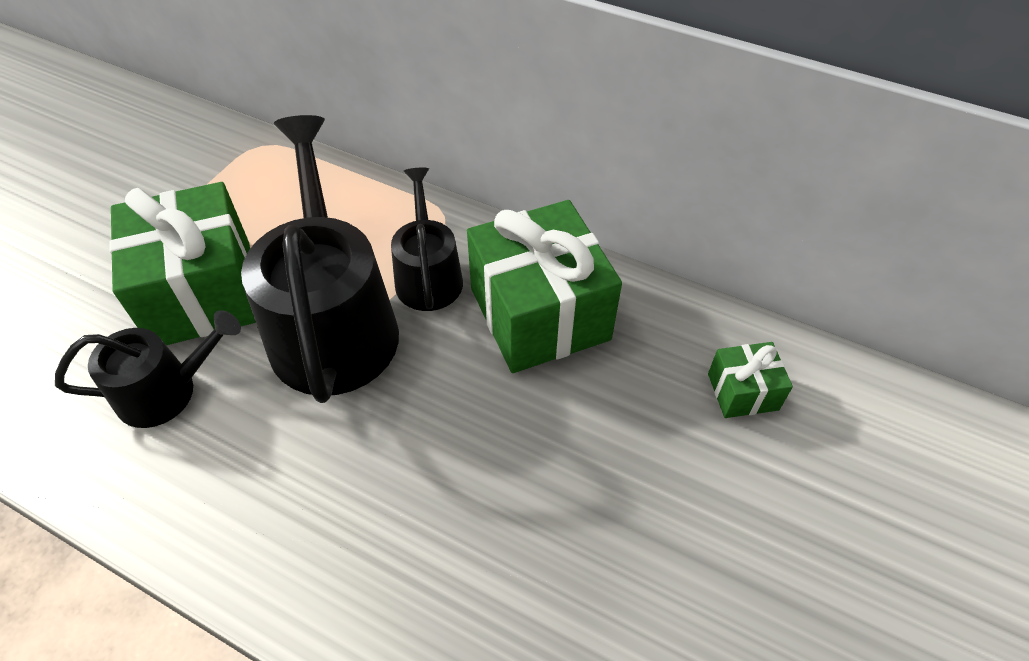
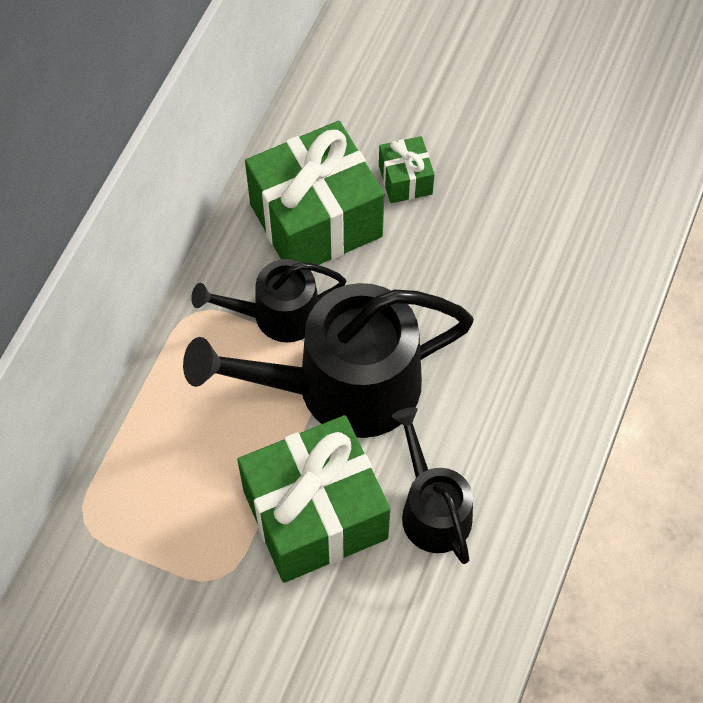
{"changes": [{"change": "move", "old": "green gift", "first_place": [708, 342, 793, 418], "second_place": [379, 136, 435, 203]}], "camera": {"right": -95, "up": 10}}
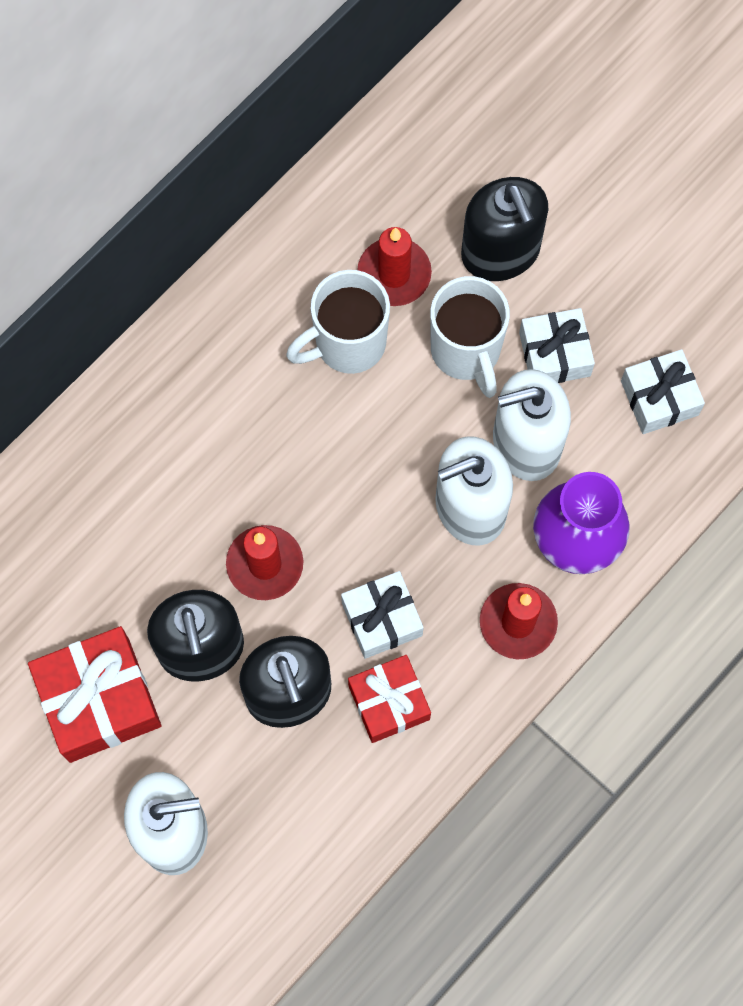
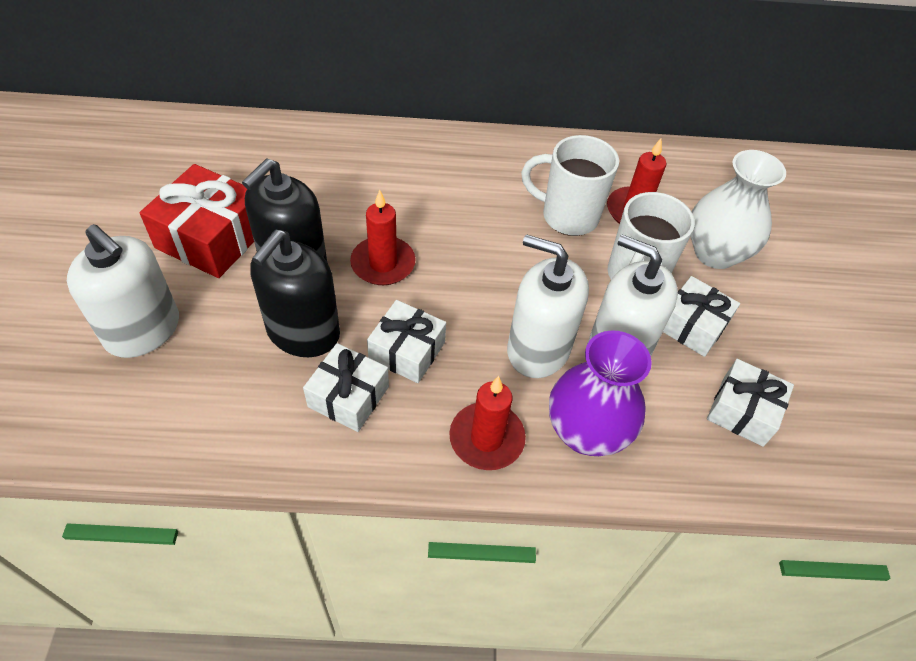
{"changes": [{"change": "recolor", "old": "red gift", "new": "white gift", "first_place": [348, 655, 431, 743], "second_place": [303, 343, 389, 432]}, {"change": "replace", "old": "black soap dispenser", "new": "white vase", "first_place": [461, 177, 548, 281], "second_place": [691, 150, 786, 269]}], "camera": {"right": 45, "up": -20}}
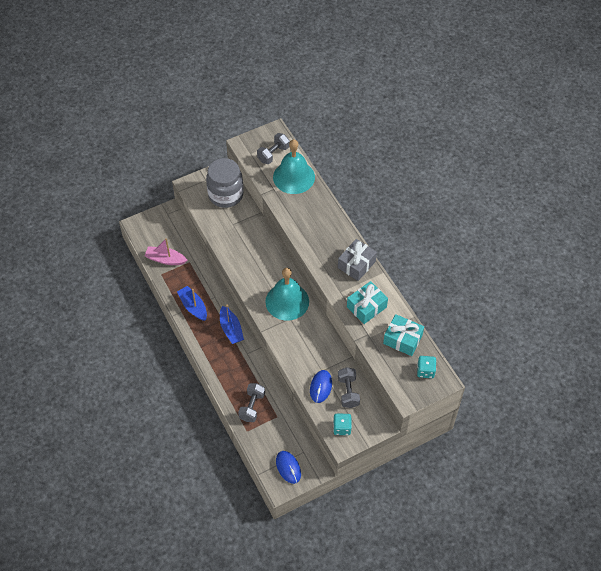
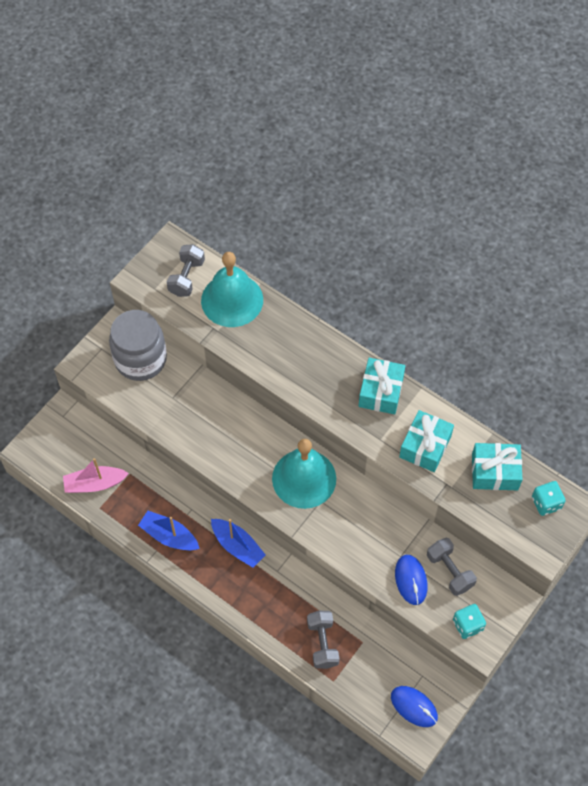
{"changes": [{"change": "recolor", "old": "grey gift", "new": "turquoise gift", "first_place": [338, 239, 377, 281], "second_place": [359, 358, 405, 414]}], "camera": {"right": -25, "up": 5}}
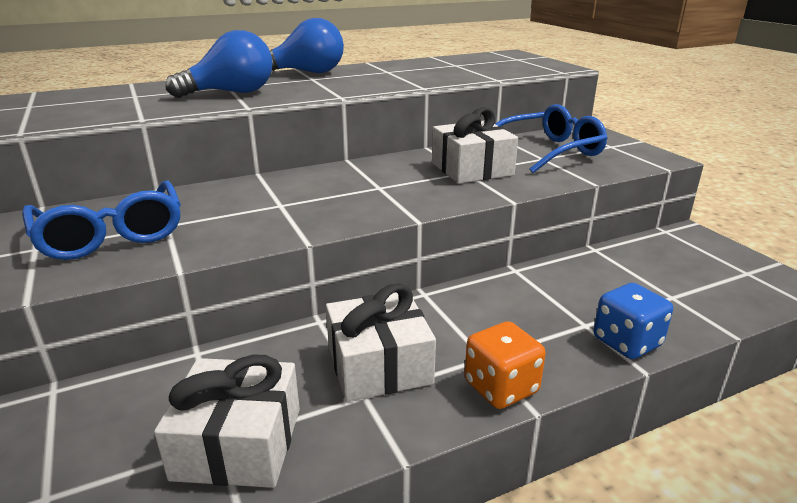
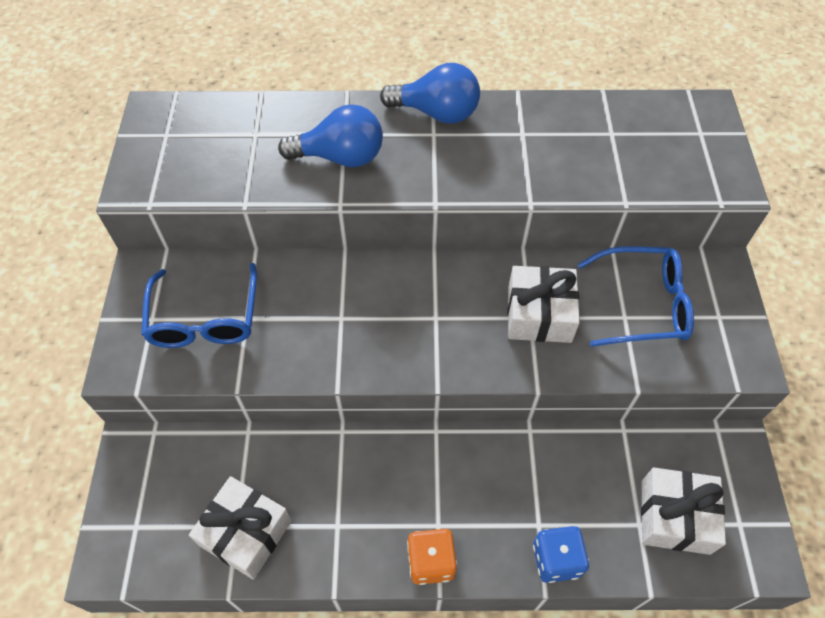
{"changes": [{"change": "move", "old": "white gift", "first_place": [326, 283, 436, 402], "second_place": [641, 468, 726, 555]}], "camera": {"right": 25, "up": 30}}
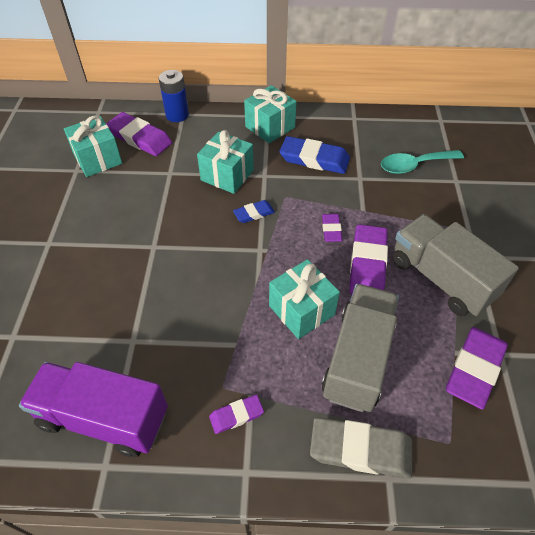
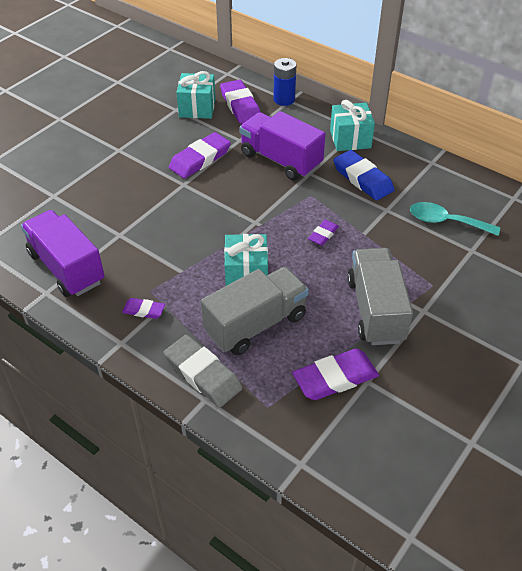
{"changes": [{"change": "move", "old": "purple eraser", "first_place": [349, 224, 388, 294], "second_place": [169, 132, 231, 179]}, {"change": "replace", "old": "turquoise gift", "new": "purple truck", "first_place": [197, 130, 254, 194], "second_place": [239, 111, 326, 180]}, {"change": "delete", "old": "blue eraser", "first_place": [233, 200, 275, 223]}], "camera": {"right": 35, "up": -5}}
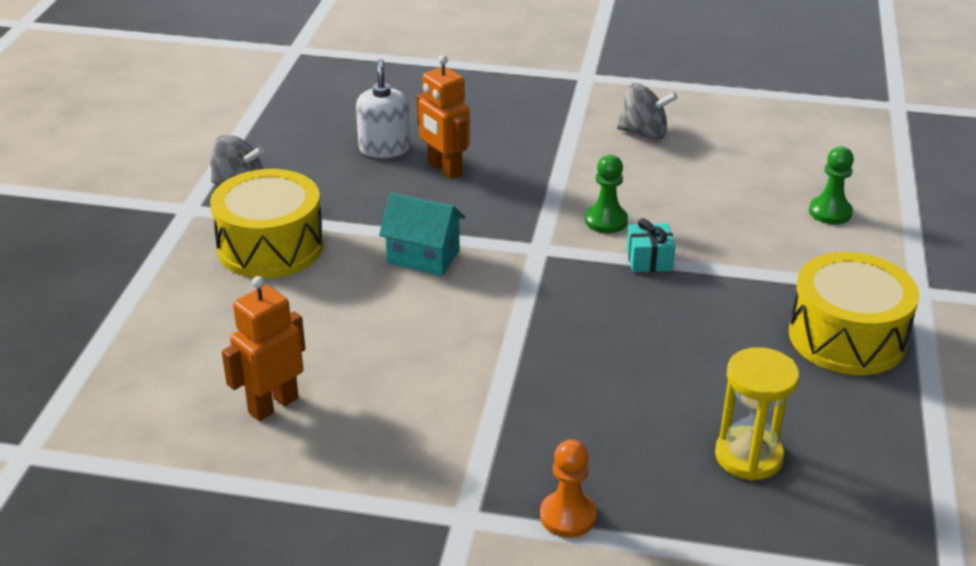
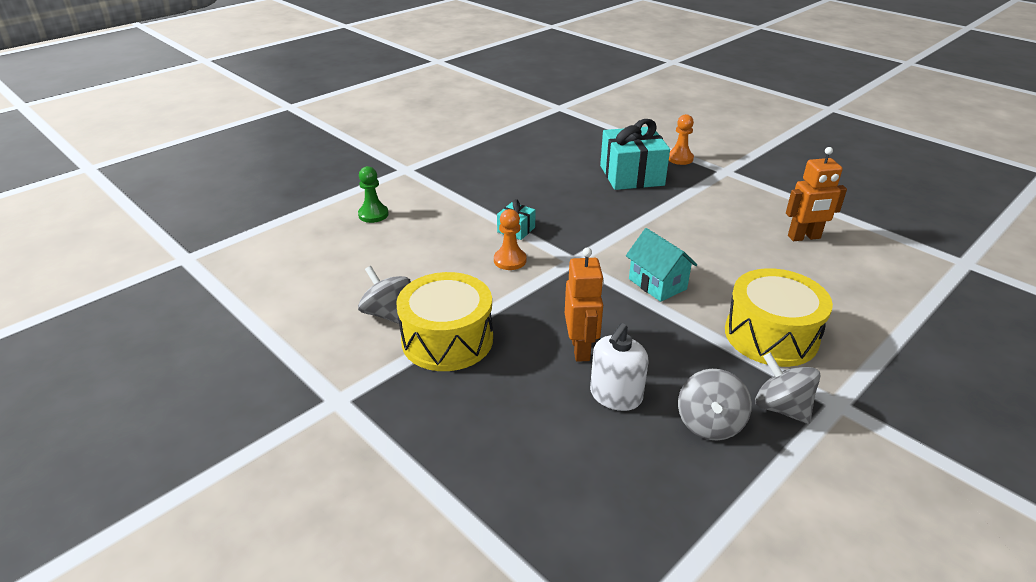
{"changes": [{"change": "move", "old": "yellow drum", "first_place": [789, 252, 919, 375], "second_place": [396, 272, 493, 371]}, {"change": "recolor", "old": "green pawn", "new": "orange pawn", "first_place": [585, 155, 628, 233], "second_place": [494, 209, 527, 270]}, {"change": "insert", "new": "turquoise gift", "second_place": [600, 119, 670, 190]}, {"change": "insert", "new": "grey spinning top", "second_place": [678, 369, 752, 441]}, {"change": "delete", "old": "yellow hourglass", "first_place": [715, 347, 799, 481]}], "camera": {"right": -145, "up": 0}}
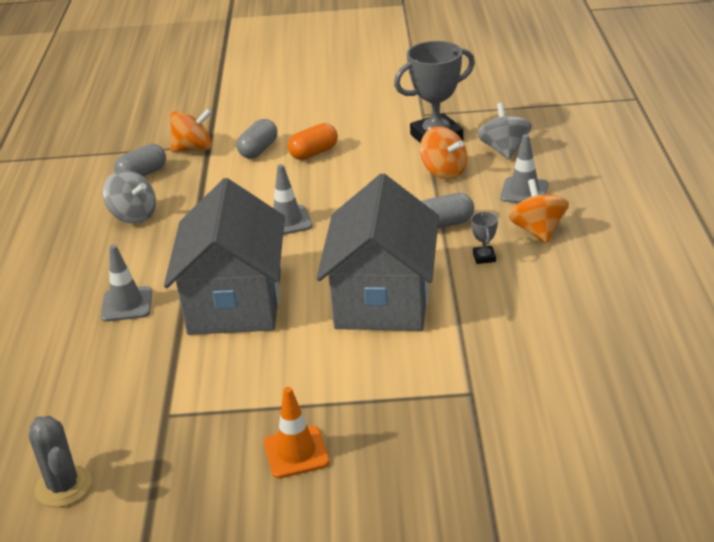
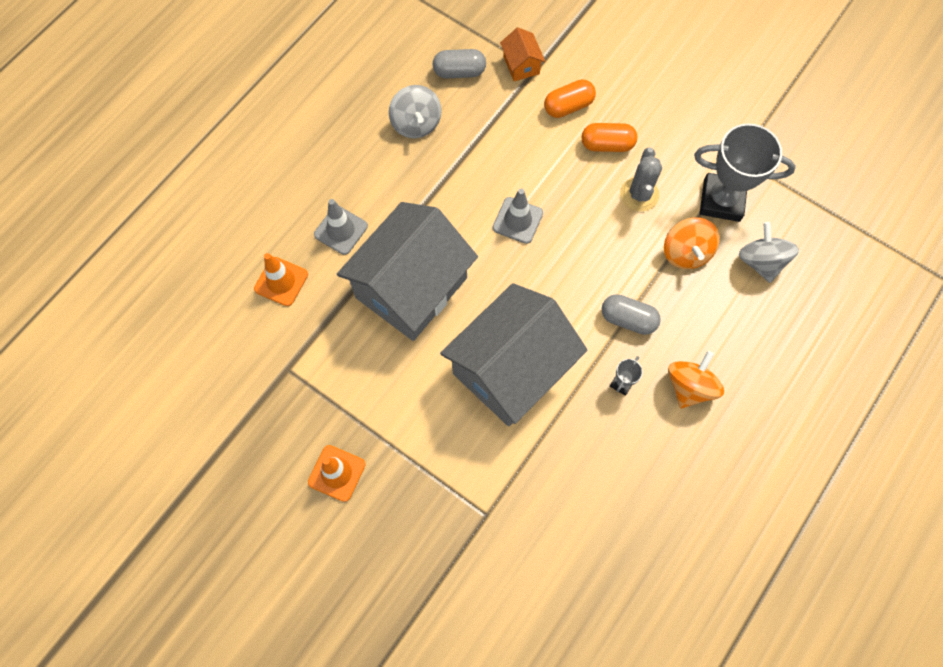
{"changes": [{"change": "insert", "new": "orange traffic cone", "second_place": [254, 253, 308, 306]}, {"change": "replace", "old": "orange spinning top", "new": "orange house", "first_place": [170, 108, 212, 153], "second_place": [500, 27, 545, 81]}, {"change": "recolor", "old": "grey capsule", "new": "orange capsule", "first_place": [237, 119, 277, 159], "second_place": [544, 79, 596, 118]}, {"change": "move", "old": "grey cactus", "first_place": [29, 416, 92, 507], "second_place": [620, 148, 662, 212]}, {"change": "rotate", "old": "grey spinning top", "first_place": [477, 103, 531, 160], "second_place": [739, 222, 799, 283], "degrees": -45}, {"change": "delete", "old": "grey traffic cone", "first_place": [500, 134, 548, 203]}], "camera": {"right": 35, "up": 35}}
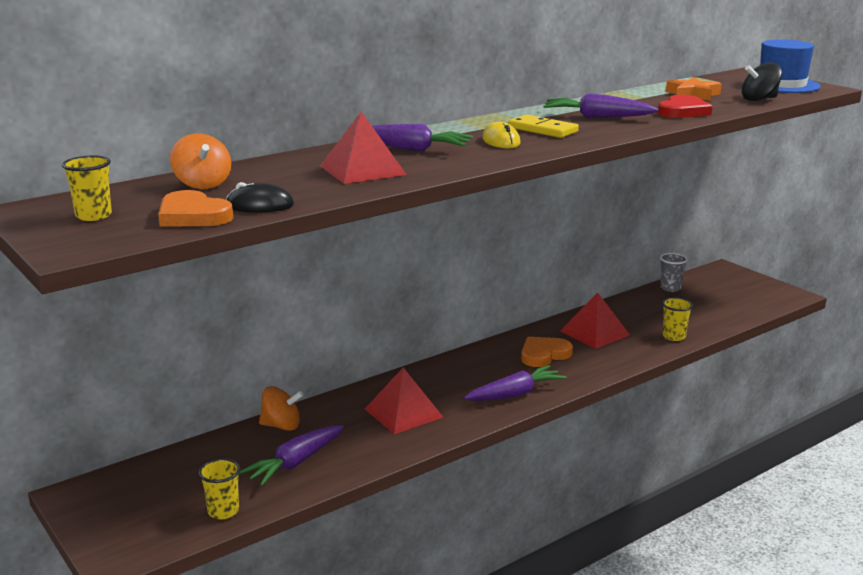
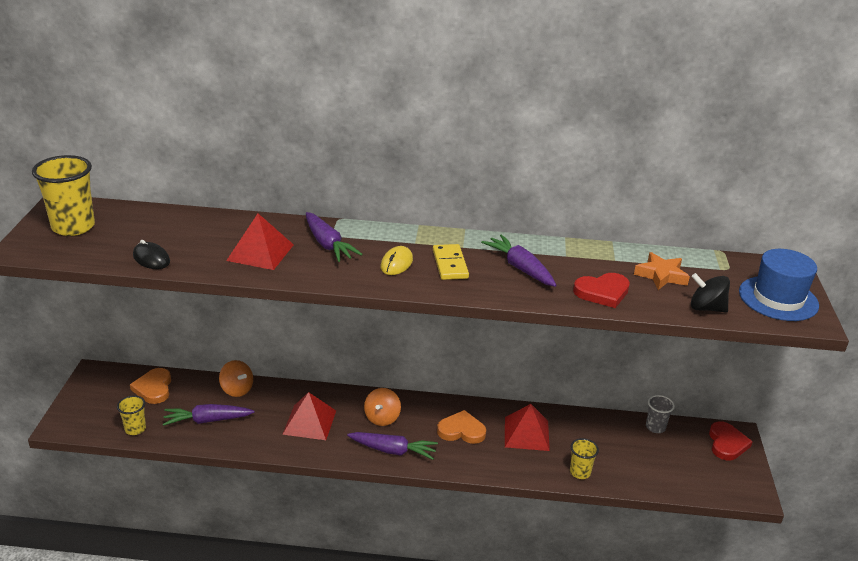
{"changes": [{"change": "resize", "old": "yellow cup", "first_place": [62, 156, 112, 221], "second_place": [32, 155, 95, 236], "factor": 1.84}, {"change": "move", "old": "orange heart", "first_place": [158, 190, 233, 227], "second_place": [130, 368, 171, 404]}, {"change": "move", "old": "orange spinning top", "first_place": [170, 134, 231, 189], "second_place": [364, 388, 401, 426]}, {"change": "insert", "new": "red heart", "second_place": [709, 421, 753, 460]}], "camera": {"right": 40, "up": 10}}
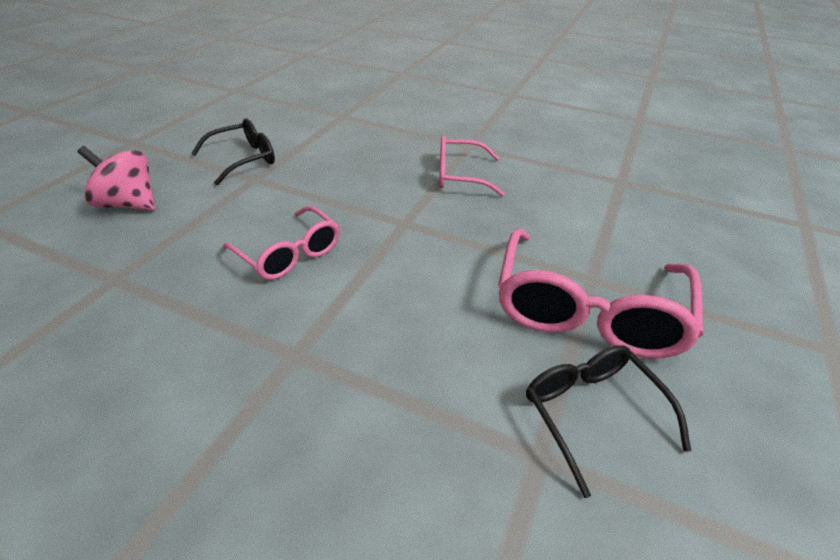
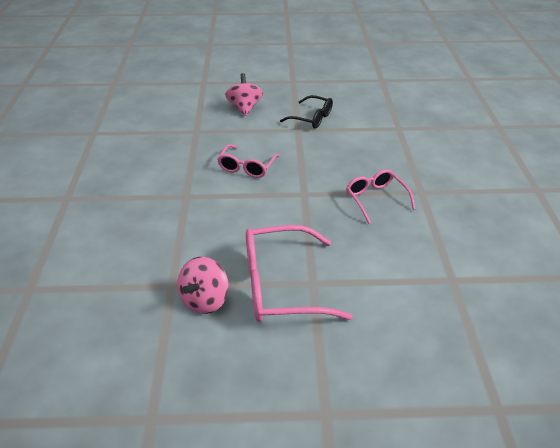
{"changes": [{"change": "replace", "old": "black glasses", "new": "pink spinning top", "first_place": [526, 345, 691, 498], "second_place": [177, 257, 229, 314]}], "camera": {"right": 65, "up": 0}}
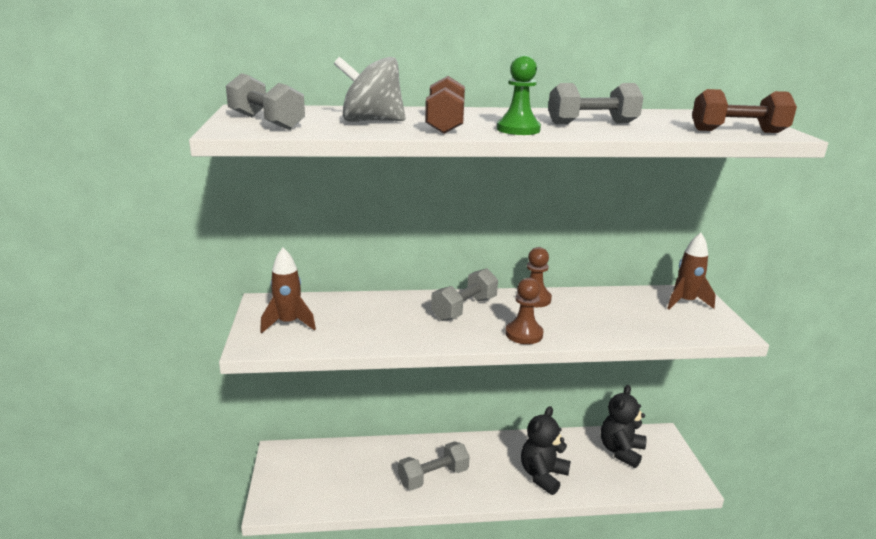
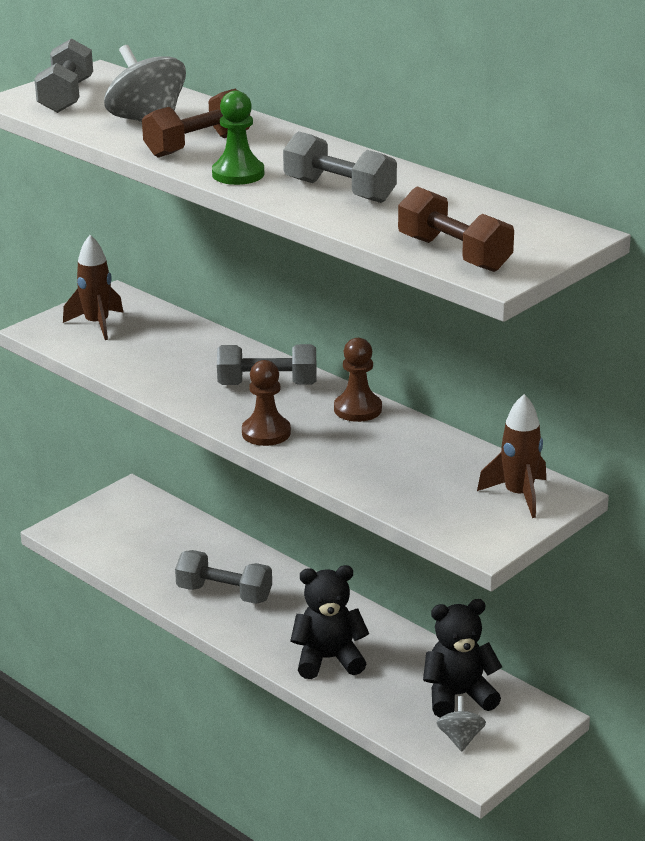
{"changes": [{"change": "insert", "new": "grey spinning top", "second_place": [437, 696, 486, 751]}], "camera": {"right": 50, "up": 5}}
